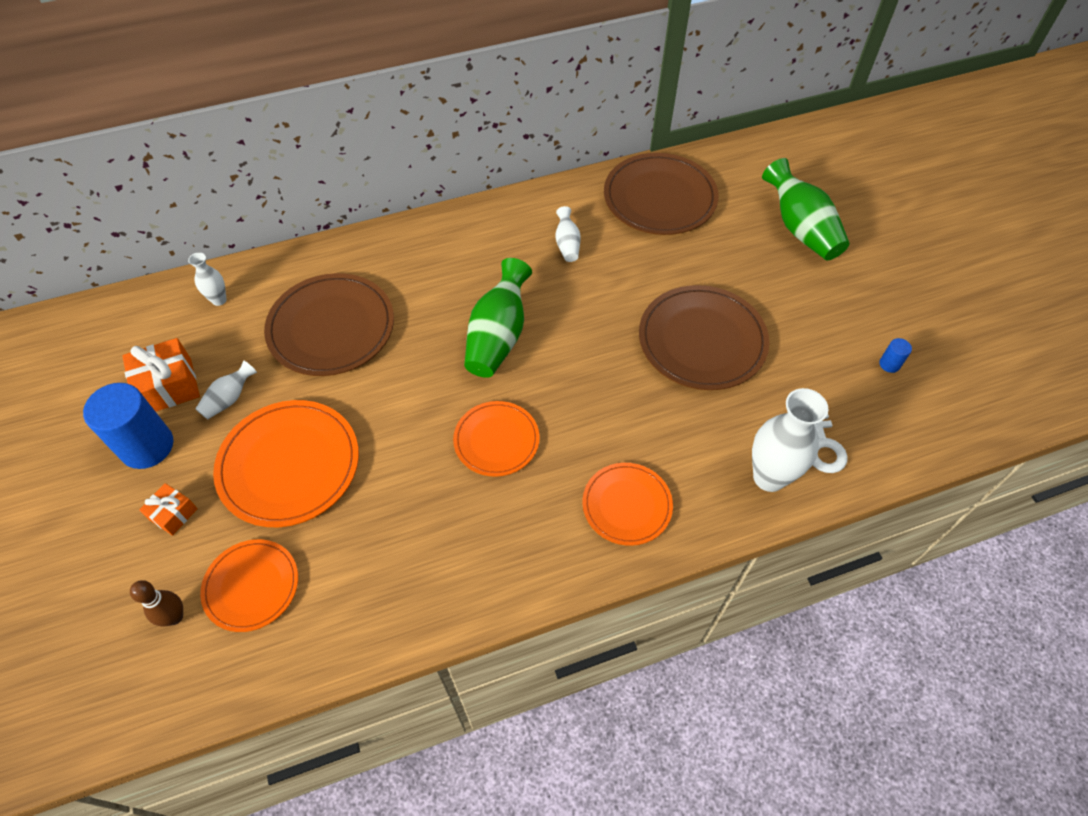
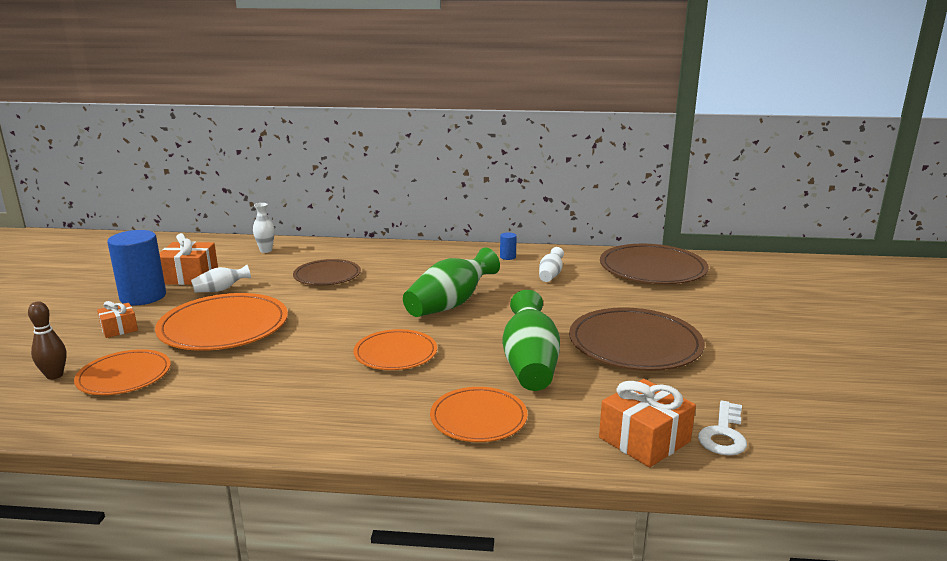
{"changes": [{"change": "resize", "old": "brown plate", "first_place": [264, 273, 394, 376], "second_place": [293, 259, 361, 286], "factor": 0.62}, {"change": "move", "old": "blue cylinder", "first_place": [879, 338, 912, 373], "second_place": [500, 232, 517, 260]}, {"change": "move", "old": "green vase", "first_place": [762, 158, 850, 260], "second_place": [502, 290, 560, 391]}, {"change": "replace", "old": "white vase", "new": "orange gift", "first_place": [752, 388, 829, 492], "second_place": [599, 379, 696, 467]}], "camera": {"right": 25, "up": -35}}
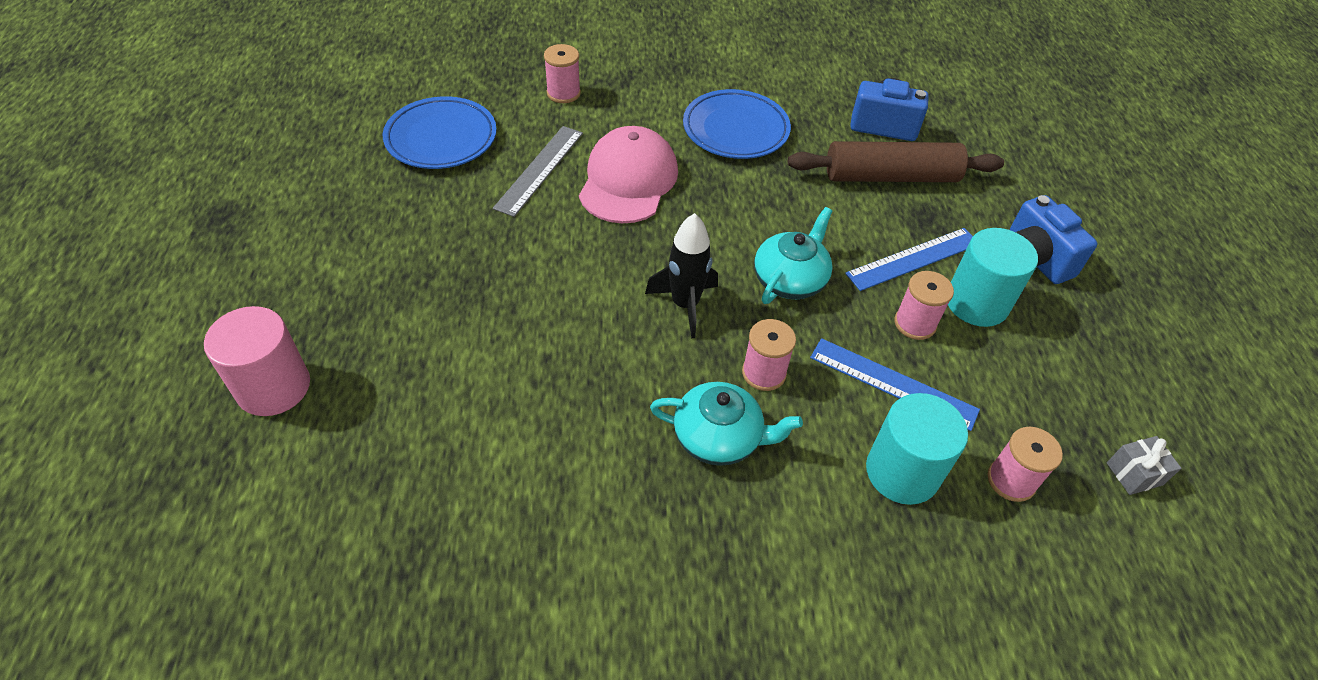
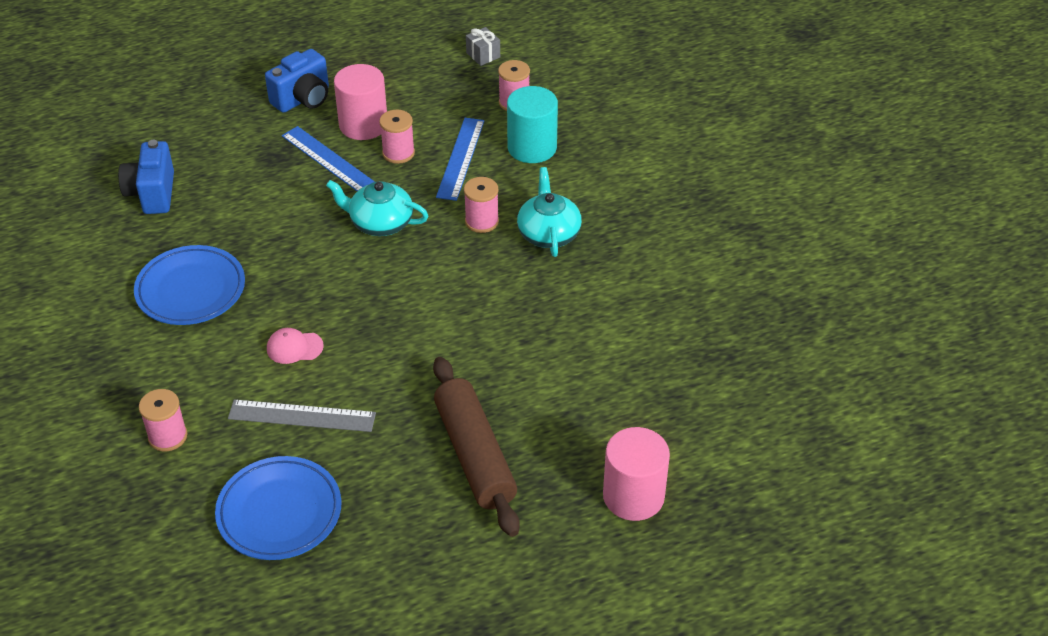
{"changes": [{"change": "resize", "old": "pink cap", "first_place": [579, 126, 678, 223], "second_place": [267, 328, 324, 364], "factor": 0.46}, {"change": "recolor", "old": "turquoise cylinder", "new": "pink cylinder", "first_place": [948, 228, 1038, 327], "second_place": [334, 64, 387, 140]}, {"change": "move", "old": "brown rolling pin", "first_place": [788, 141, 1004, 182], "second_place": [433, 357, 520, 537]}, {"change": "delete", "old": "black rocket", "first_place": [645, 213, 718, 338]}], "camera": {"right": -105, "up": -5}}
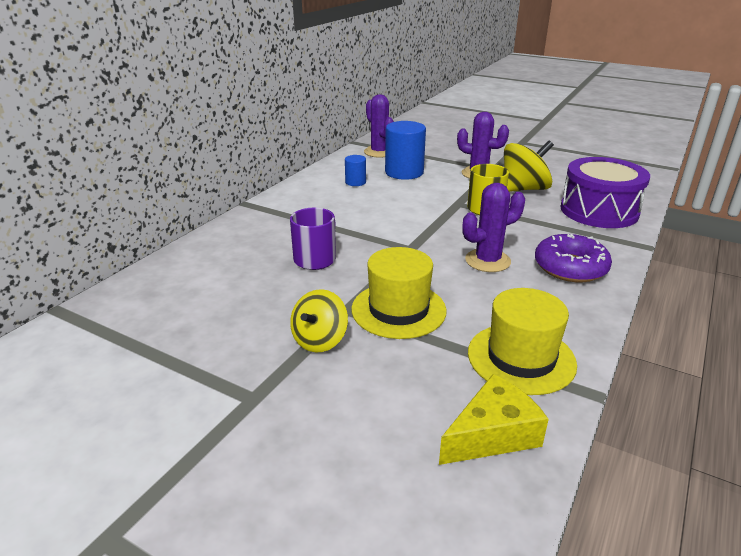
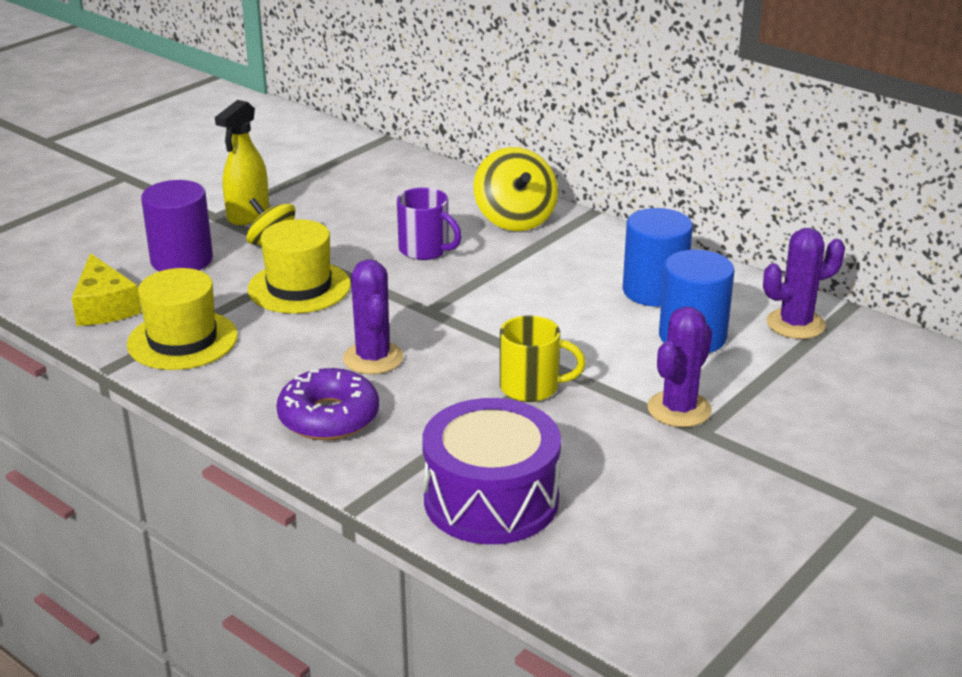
{"changes": [{"change": "insert", "new": "purple cylinder", "second_place": [141, 180, 213, 271]}, {"change": "insert", "new": "yellow spray bottle", "second_place": [215, 100, 269, 225]}, {"change": "move", "old": "yellow spinning top", "first_place": [504, 141, 554, 192], "second_place": [473, 147, 558, 231]}, {"change": "resize", "old": "blue cylinder", "first_place": [345, 155, 366, 186], "second_place": [623, 208, 693, 307], "factor": 1.92}], "camera": {"right": 100, "up": 0}}
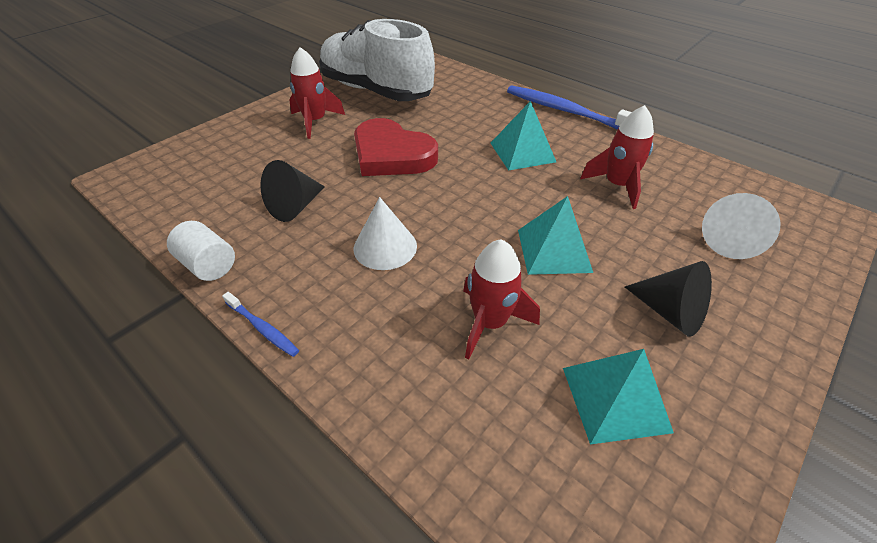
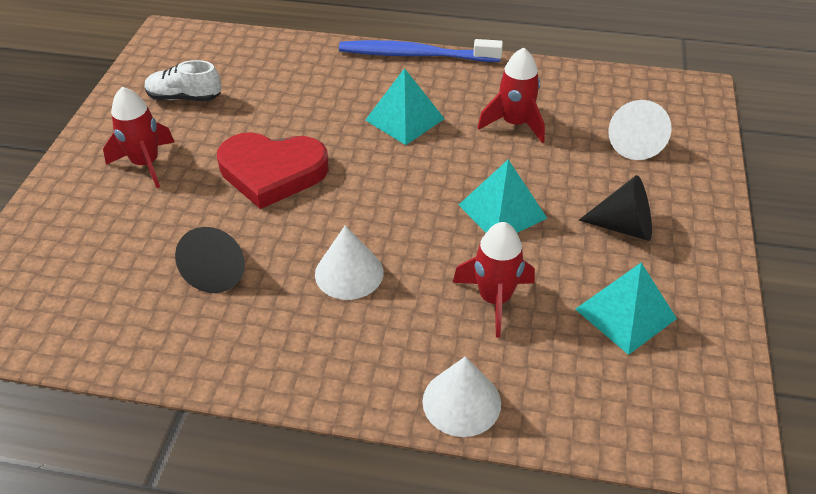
{"changes": [{"change": "resize", "old": "white shoe", "first_place": [319, 19, 435, 101], "second_place": [145, 60, 221, 101], "factor": 0.45}, {"change": "insert", "new": "white cone", "second_place": [423, 356, 501, 437]}, {"change": "delete", "old": "white cylinder", "first_place": [167, 221, 235, 281]}, {"change": "delete", "old": "blue toothbrush", "first_place": [222, 292, 299, 357]}], "camera": {"right": -30, "up": 0}}
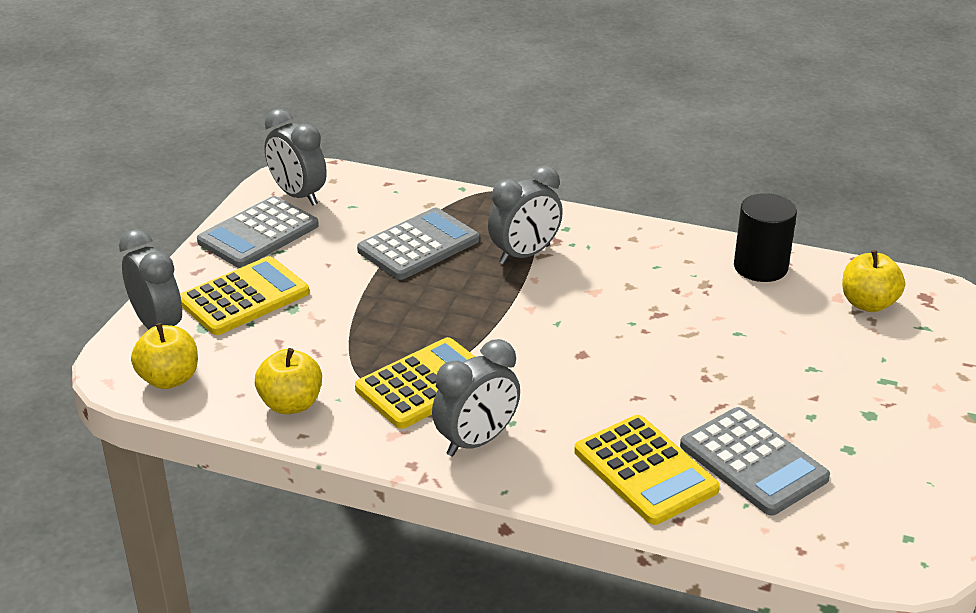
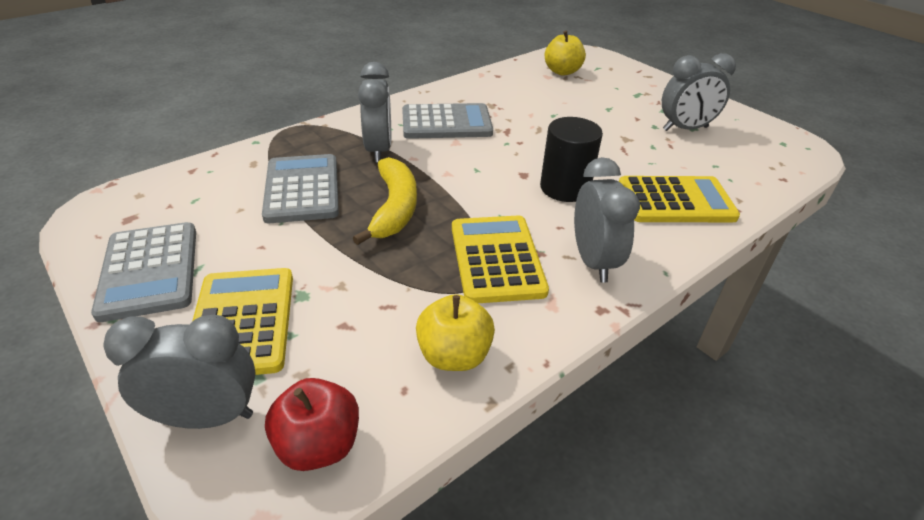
{"changes": [{"change": "recolor", "old": "yellow apple", "new": "red apple", "first_place": [131, 323, 198, 389], "second_place": [265, 378, 359, 471]}, {"change": "insert", "new": "yellow banana", "second_place": [353, 157, 417, 245]}, {"change": "move", "old": "grey calculator", "first_place": [680, 407, 830, 516], "second_place": [402, 103, 493, 139]}, {"change": "move", "old": "black cylinder", "first_place": [734, 193, 797, 282], "second_place": [540, 117, 603, 202]}, {"change": "move", "old": "grey clock", "first_place": [264, 109, 327, 206], "second_place": [662, 53, 736, 131]}], "camera": {"right": -60, "up": 5}}
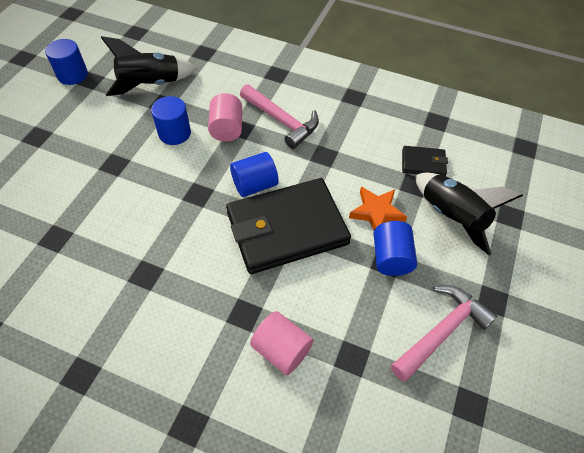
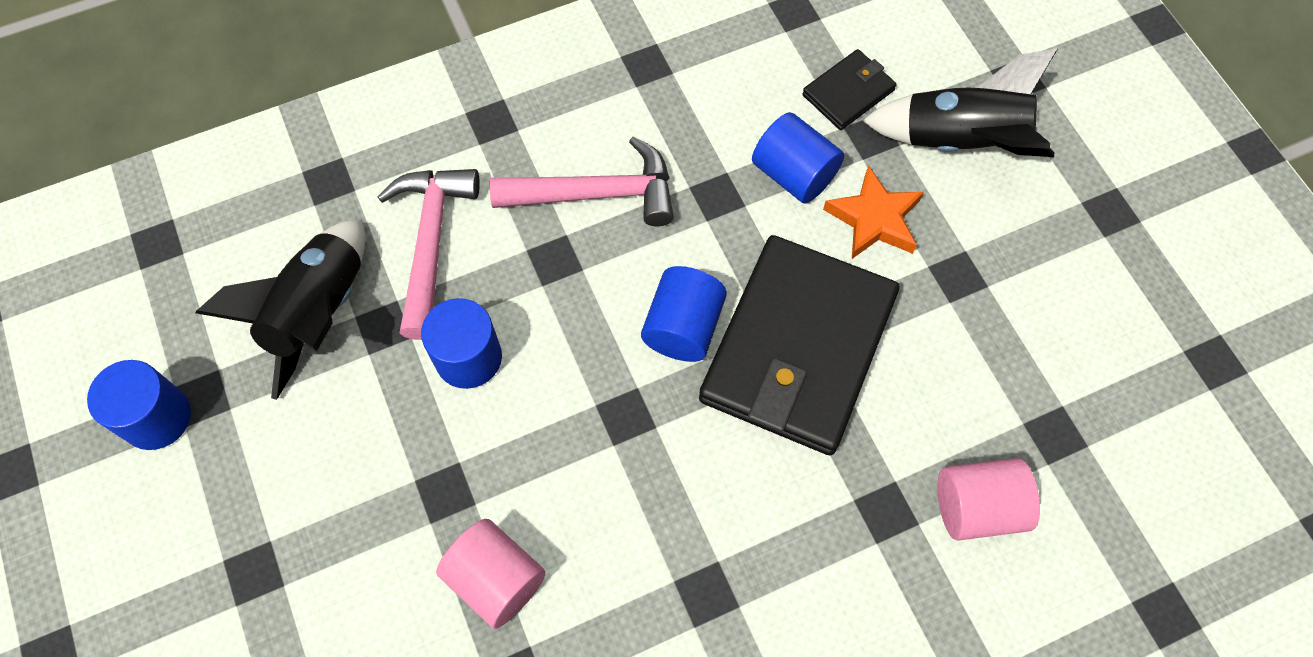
{"changes": [{"change": "move", "old": "pink hammer", "first_place": [391, 285, 497, 382], "second_place": [378, 169, 480, 340]}, {"change": "move", "old": "pink cylinder", "first_place": [208, 93, 242, 142], "second_place": [436, 519, 546, 629]}, {"change": "move", "old": "blue cylinder", "first_place": [373, 221, 417, 276], "second_place": [752, 112, 844, 203]}], "camera": {"right": -45, "up": 10}}
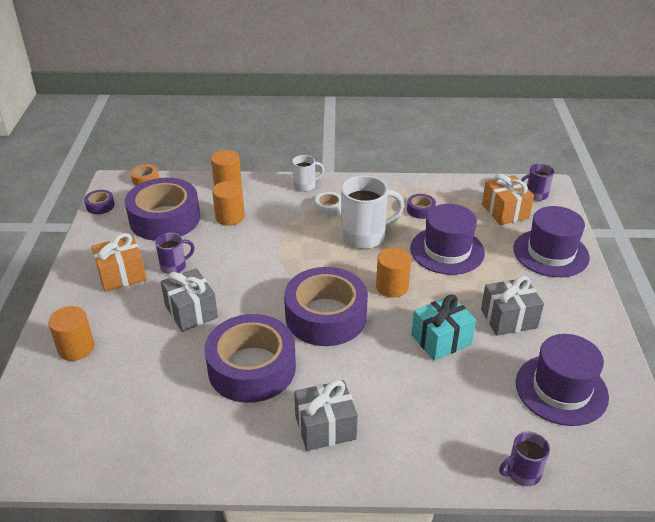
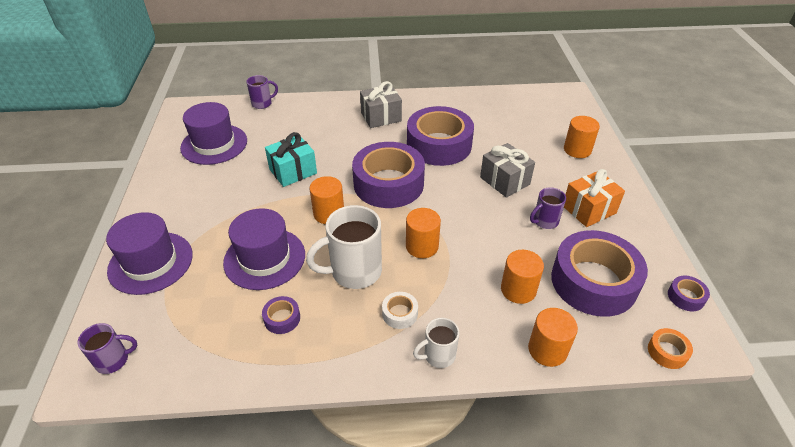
{"changes": [{"change": "insert", "new": "orange cylinder", "second_place": [406, 208, 441, 258]}, {"change": "delete", "old": "grey gift", "first_place": [481, 276, 544, 336]}, {"change": "delete", "old": "orange gift", "first_place": [482, 174, 534, 225]}], "camera": {"right": 175, "up": 5}}
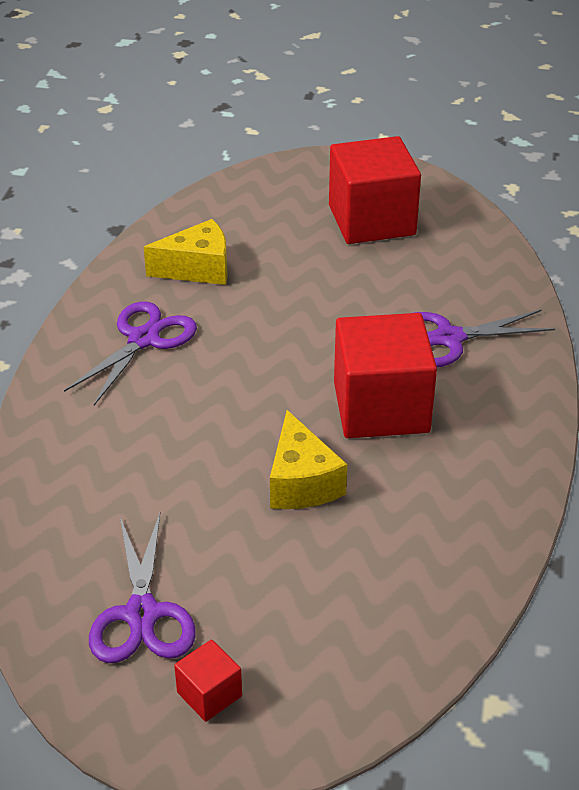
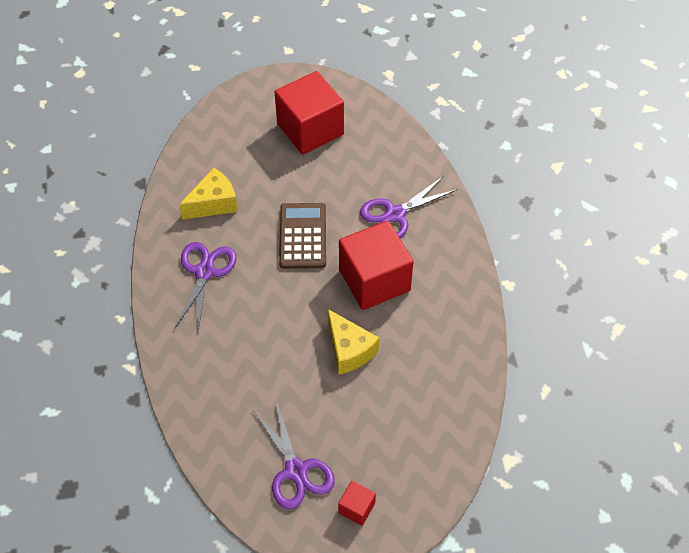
{"changes": [{"change": "insert", "new": "brown calculator", "second_place": [279, 203, 326, 269]}], "camera": {"right": -20, "up": 15}}
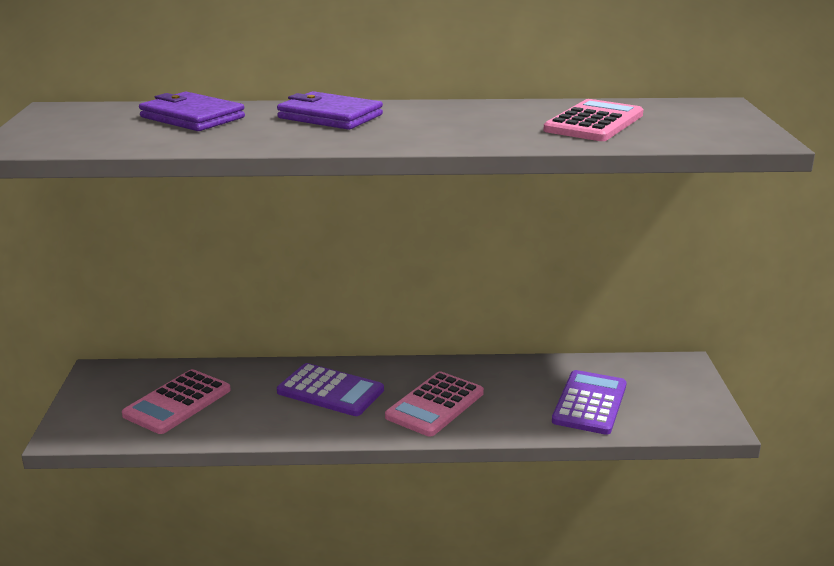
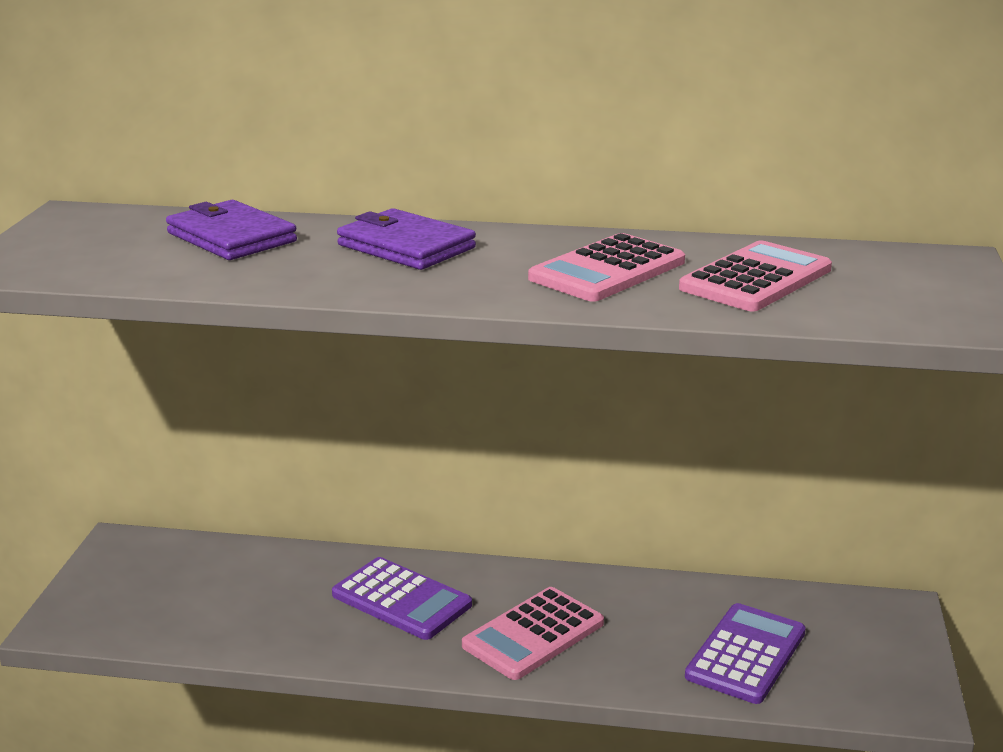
{"changes": [{"change": "move", "old": "pink calculator", "first_place": [122, 369, 231, 434], "second_place": [528, 233, 685, 302]}], "camera": {"right": 10, "up": 0}}
